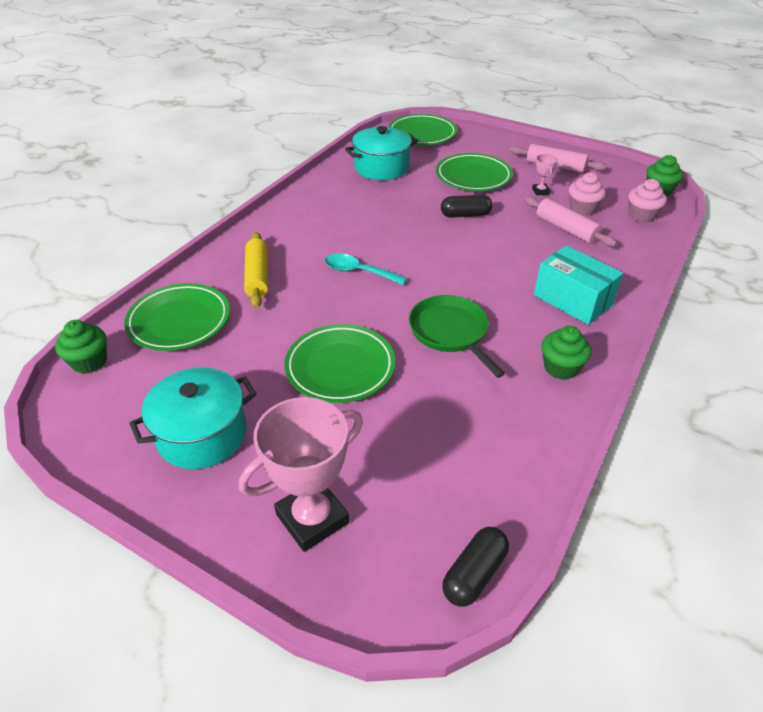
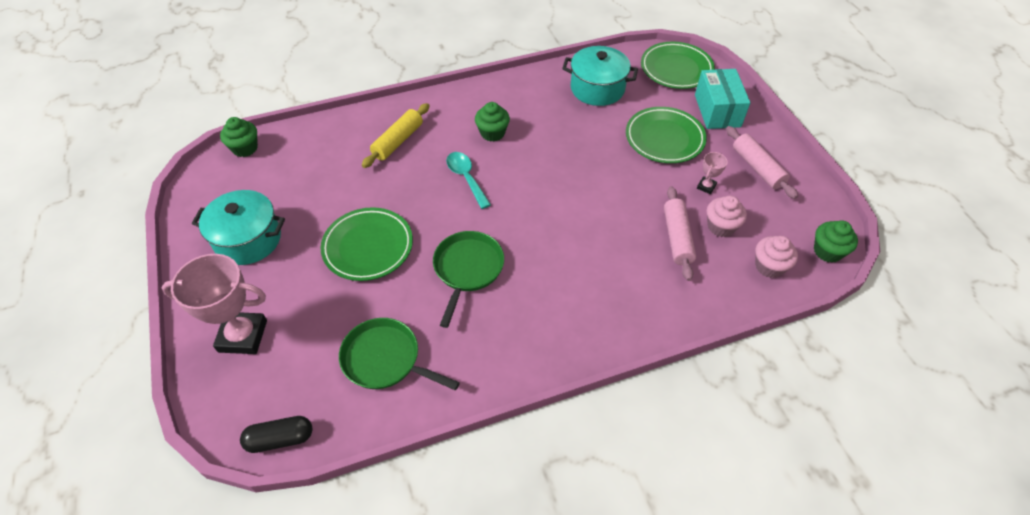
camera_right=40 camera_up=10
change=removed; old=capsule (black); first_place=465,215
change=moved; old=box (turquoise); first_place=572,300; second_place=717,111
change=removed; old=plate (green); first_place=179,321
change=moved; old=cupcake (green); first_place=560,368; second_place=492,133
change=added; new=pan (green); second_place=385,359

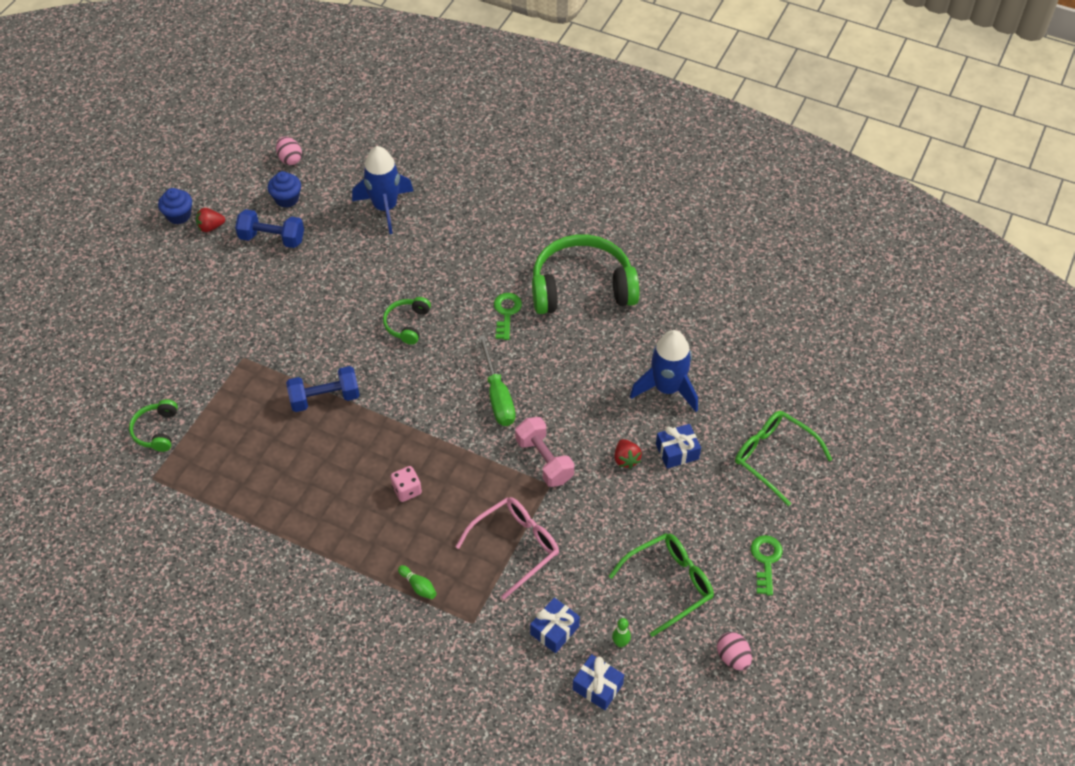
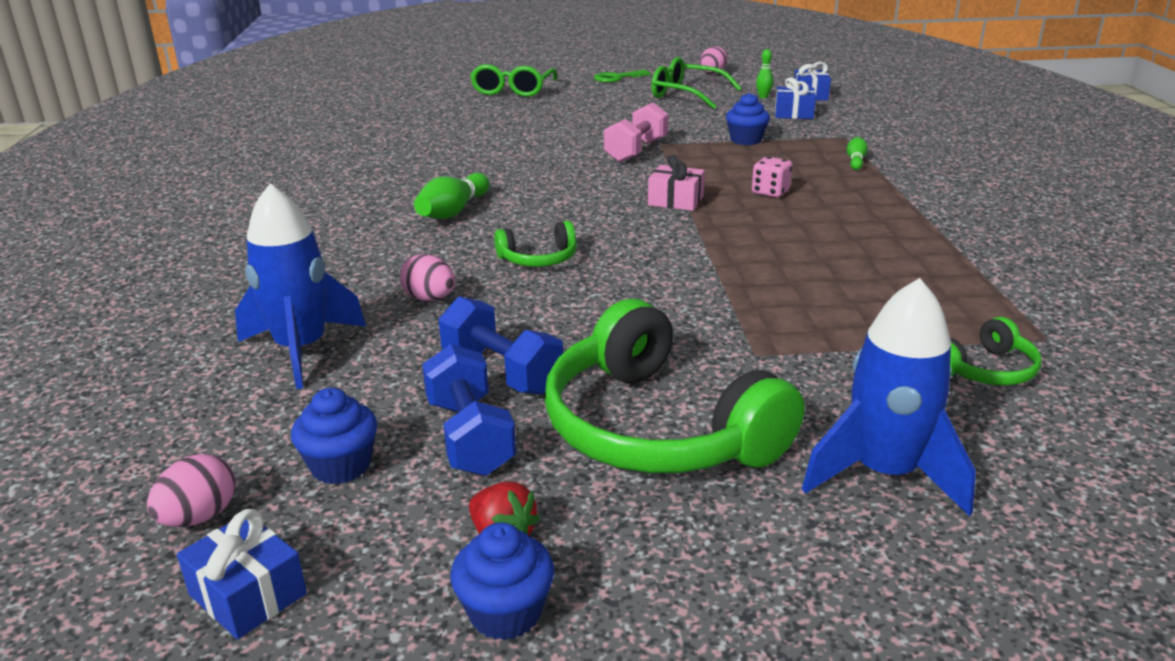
camera_right=-120 camera_up=-25
change=moved; old=headphones (green); first_place=582,287; second_place=656,428
change=replaced; old=key (green); new=bowling pin (green); first_place=506,313; second_place=453,211
change=moved; old=rocket (blue); first_place=667,388; second_place=884,474
change=removed; old=screwdriver (green); first_place=498,396
change=moved; old=dumbbell (blue); first_place=325,398; second_place=501,372
change=moved; old=gift (blue); first_place=677,452; second_place=248,594
change=removed; old=strawberry (red); first_place=626,459
change=replaced; old=glasses (pink); new=cupcake (blue); first_place=515,546; second_place=746,140
change=added; new=gift (pink); second_place=675,201
change=added; new=egg (pink); second_place=429,299

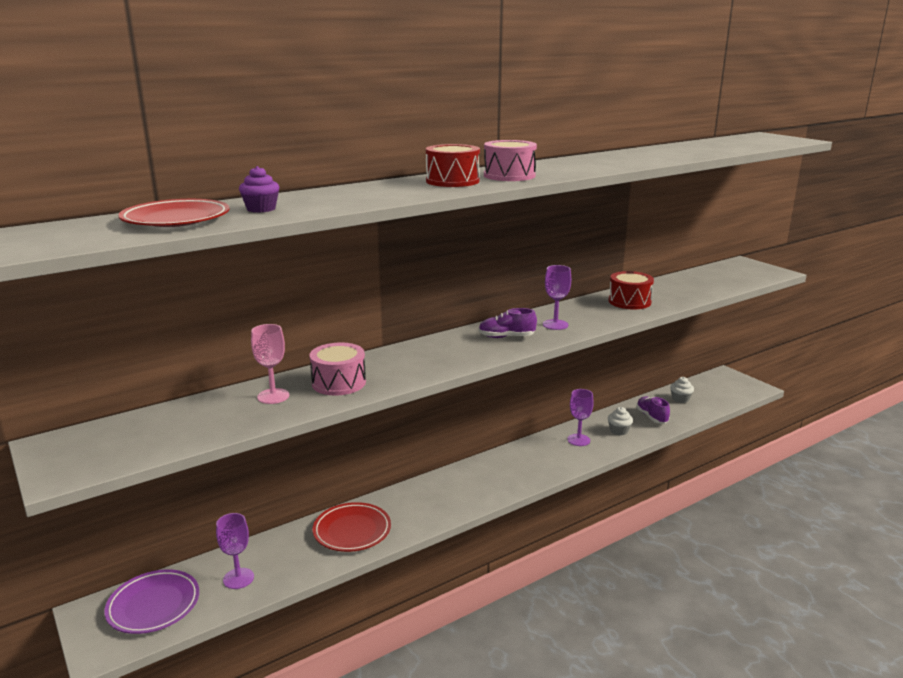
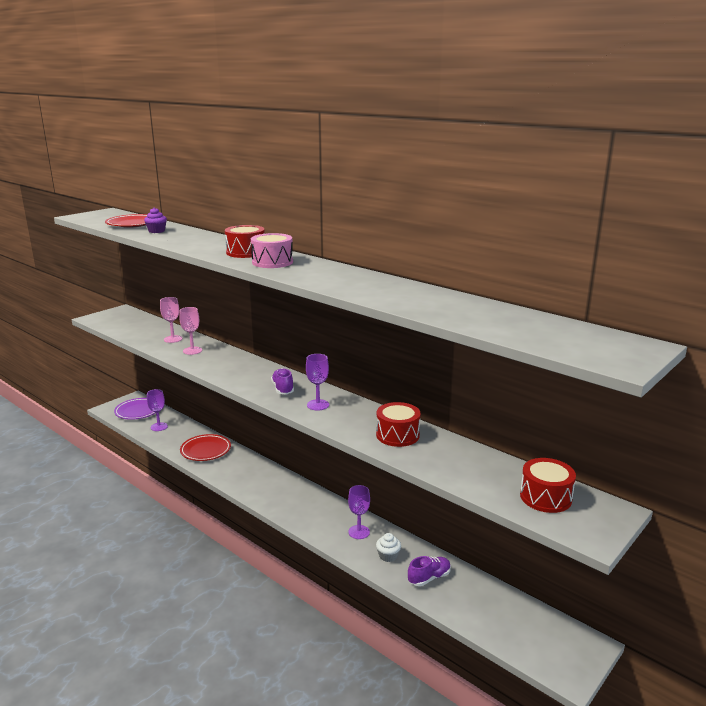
camera_right=75 camera_up=0
change=replaced; old=drum (pink); new=goblet (pink); first_place=339,383; second_place=192,350
change=removed; old=cupcake (white); first_place=680,399
change=added; new=drum (red); second_place=545,497

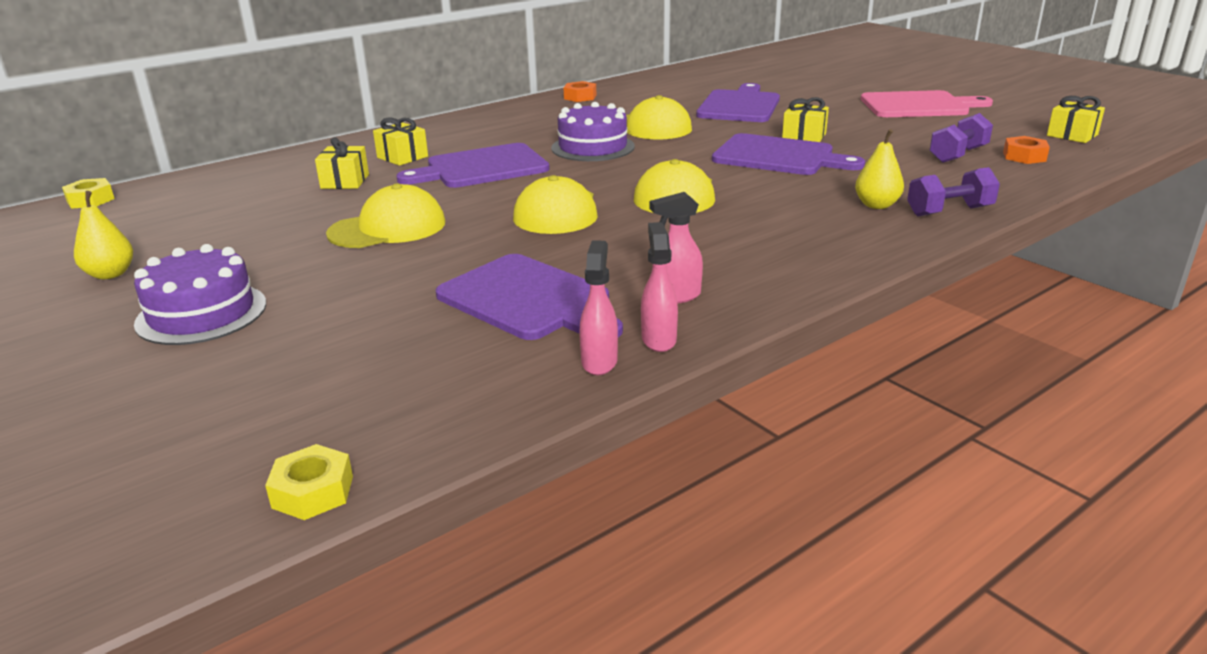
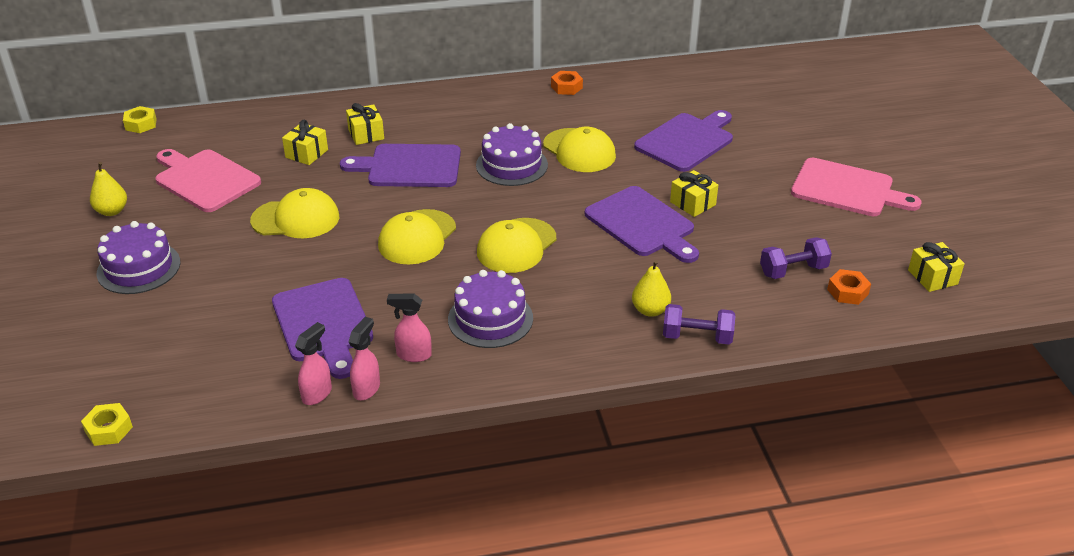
camera_right=25 camera_up=10
change=added; new=cutting board (pink); second_place=205,179
change=added; new=cake (purple); second_place=490,319

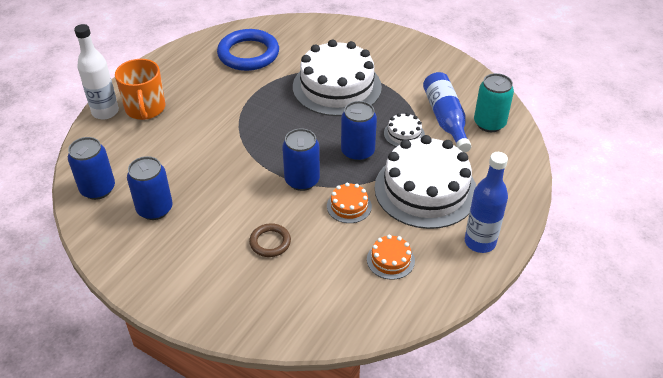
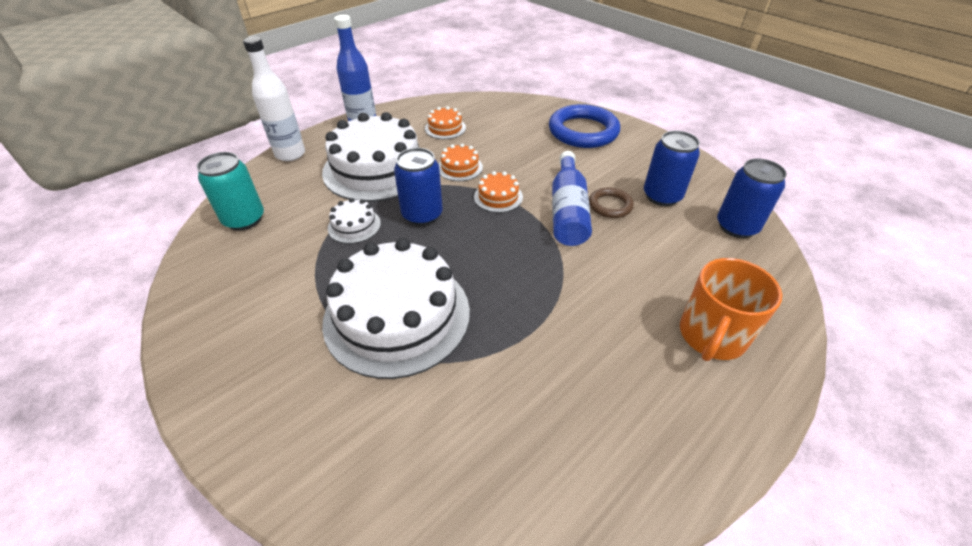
camera_right=-165 camera_up=0
change=moved; old=bottle (white); first_place=105,112; second_place=290,154
change=moved; old=ring (blue); first_place=248,54; second_place=583,131
change=turned; old=mug (orange); first_place=145,109; second_place=711,336; degrees=-150
change=moved; old=bottle (blue); first_place=445,119; second_place=567,211
change=replaced; old=can (blue); new=cake (orange); first_place=302,180; second_place=498,197
change=moved; old=ring (brown); first_place=270,242; second_place=610,205

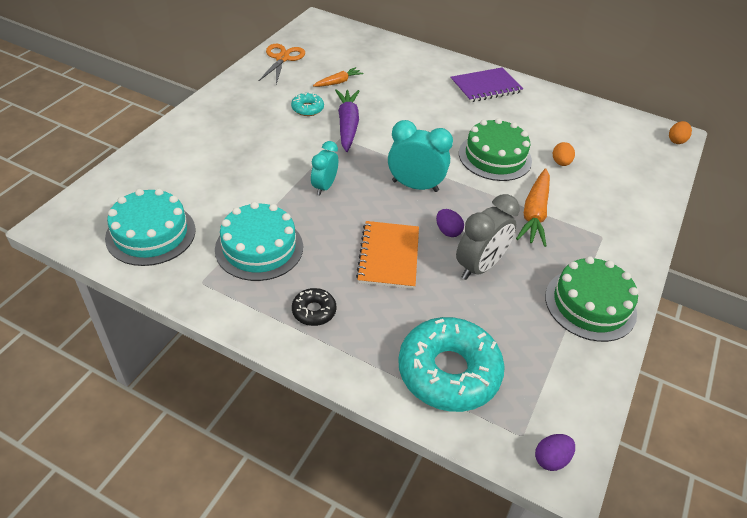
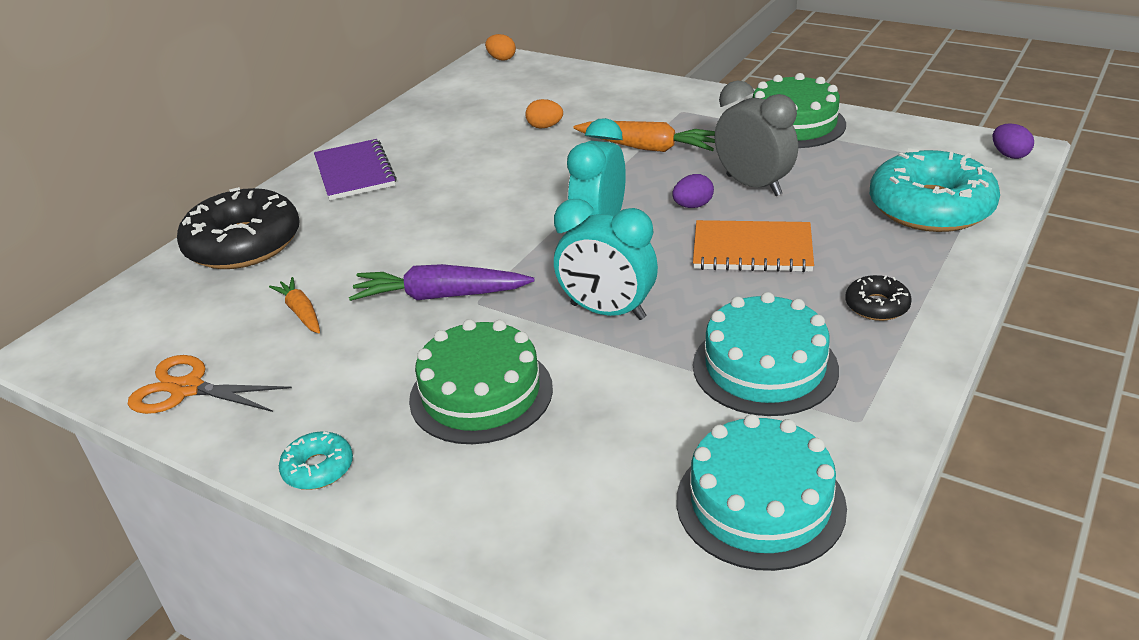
camera_right=-80 camera_up=-10
change=moved; old=donut (turquoise); first_place=307,109; second_place=318,468
change=moved; old=cake (green); first_place=495,157; second_place=481,393
change=resized; old=clock (turquoise); first_place=324,187; second_place=607,311; factor=1.55
change=added; new=donut (black); second_place=244,244

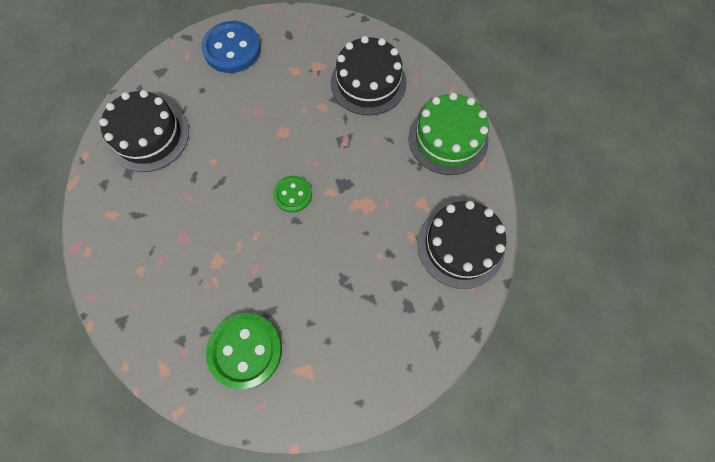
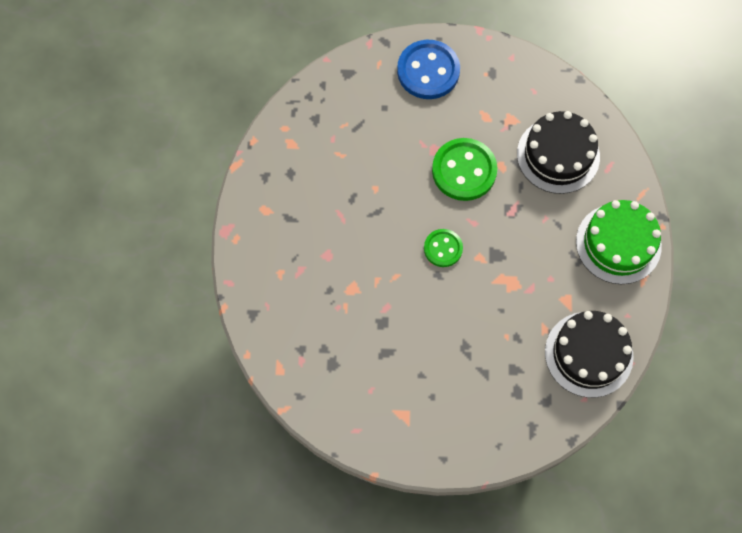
camera_right=20 camera_up=0
change=removed; old=cake (black); first_place=149,136
change=moved; old=button (green); first_place=245,350; second_place=464,171

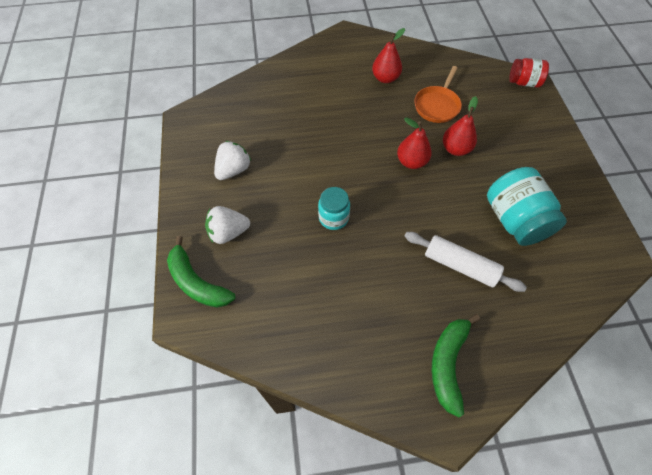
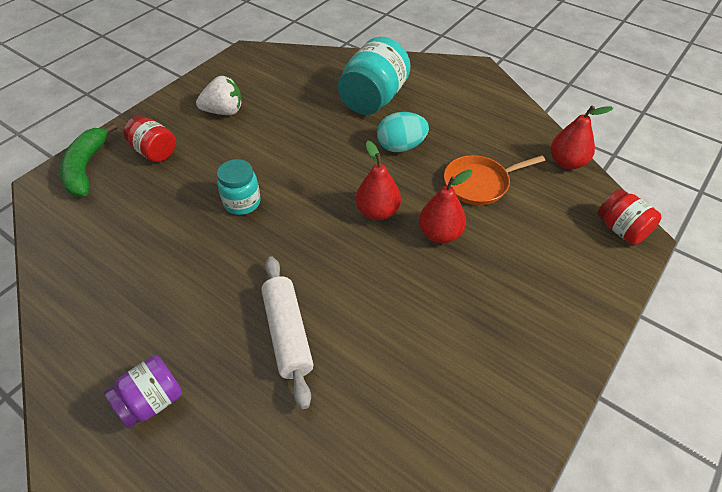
camera_right=45 camera_up=-10
change=moved; old=pear (red); first_place=385,78; second_place=567,162
change=moved; old=jar (turquoise); first_place=514,220; second_place=373,99
change=replaced; old=strawberry (white); new=jar (red); first_place=228,233; second_place=154,152
change=replaced; old=banana (green); new=jar (purple); first_place=448,363; second_place=151,401
change=added; new=egg (turquoise); second_place=401,147

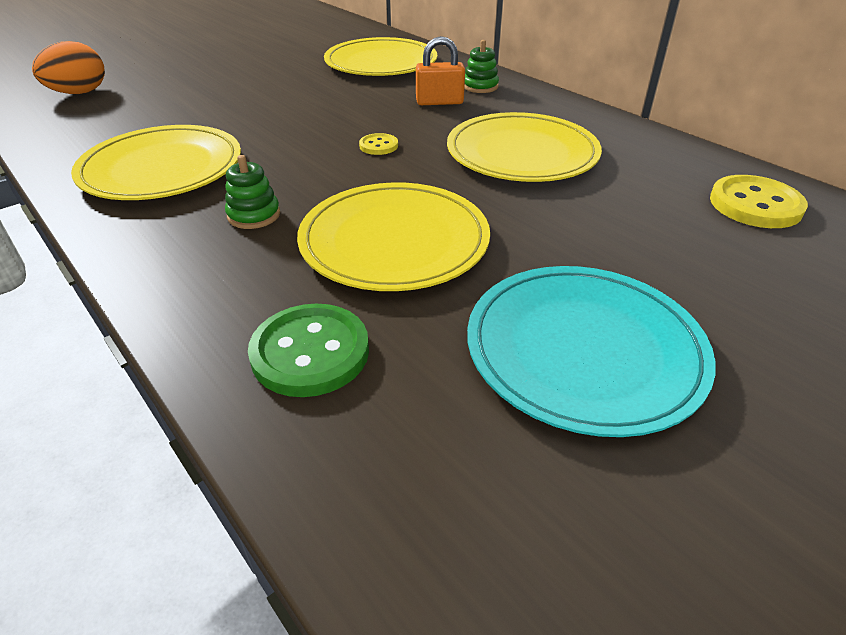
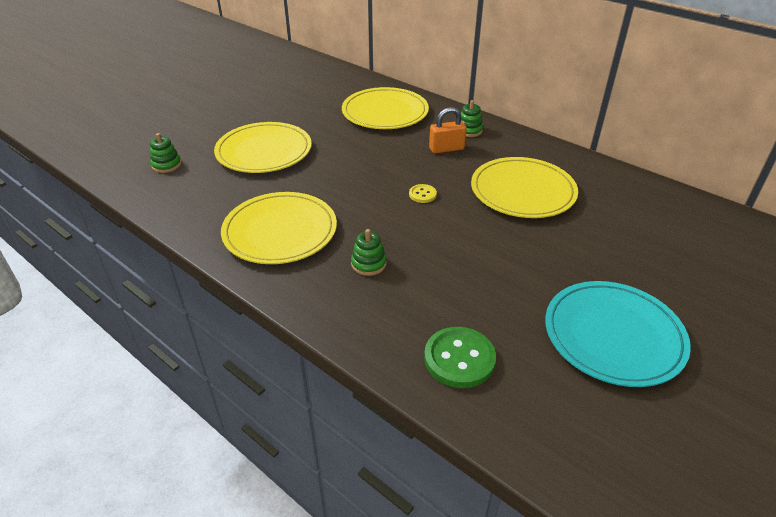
camera_right=-10 camera_up=0
change=replaced; old=egg (orange); new=stacking toy (green); first_place=79,93; second_place=166,165
change=removed; old=button (yellow); first_place=755,205
change=moved; old=plate (yellow); first_place=394,241; second_place=264,151

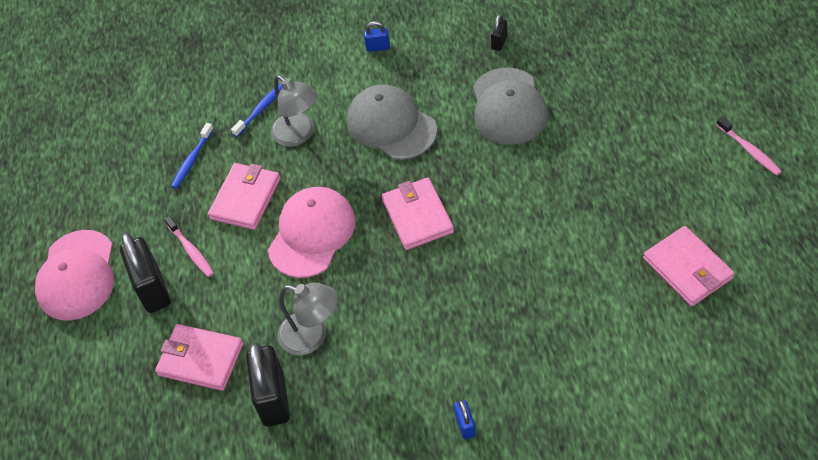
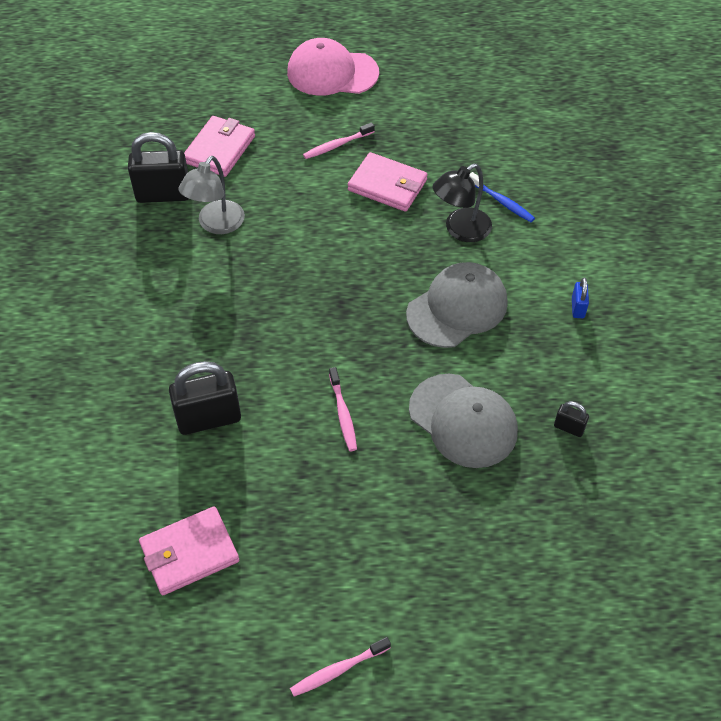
camera_right=90 camera_up=0
change=turned; old=cap (grey); first_place=508,106; second_place=463,421; degrees=-135
change=recoloured; old=lamp (grey); new=lamp (black); first_place=299,135; second_place=460,230
change=removed; old=toothbrush (blue); first_place=192,160
change=removed; old=wallet (pink); first_place=417,216
change=removed; old=cap (pink); first_place=312,234
change=moved; old=padlock (black); first_place=153,289; second_place=209,419
change=removed; old=padlock (blue); first_place=465,425
change=added; new=toothbrush (pink); second_place=343,414

